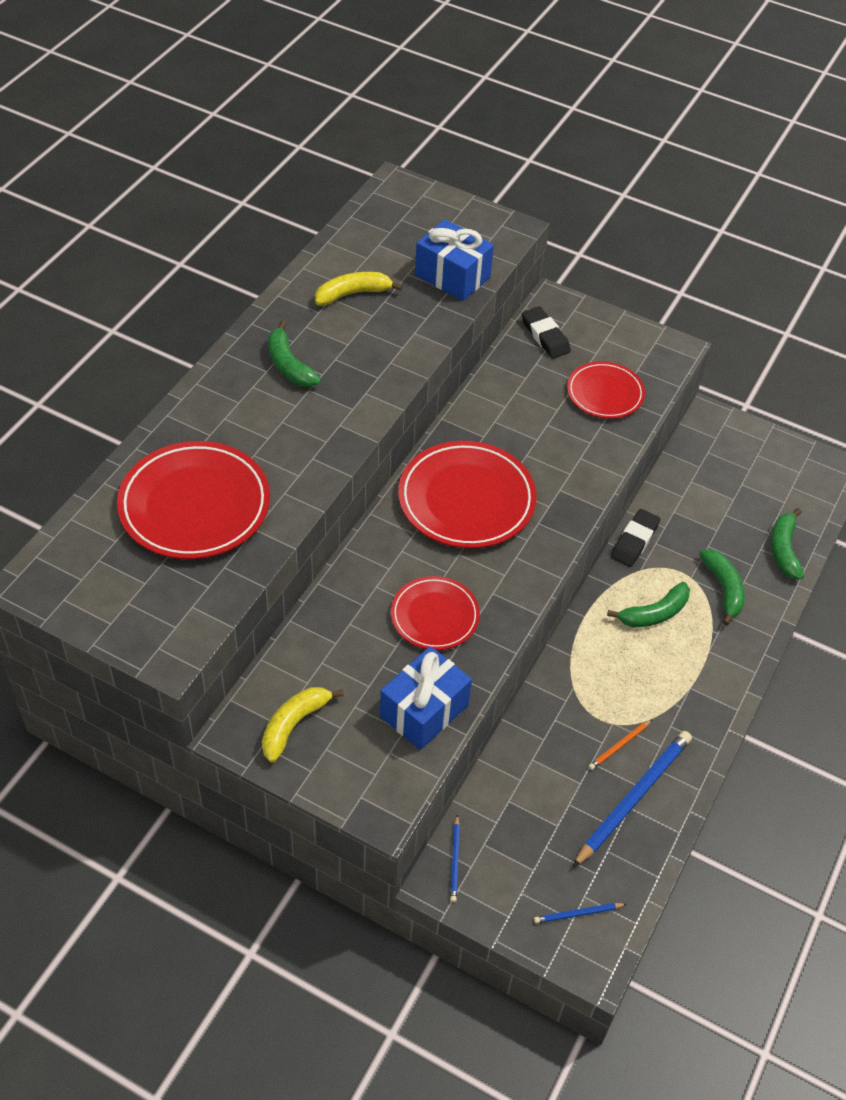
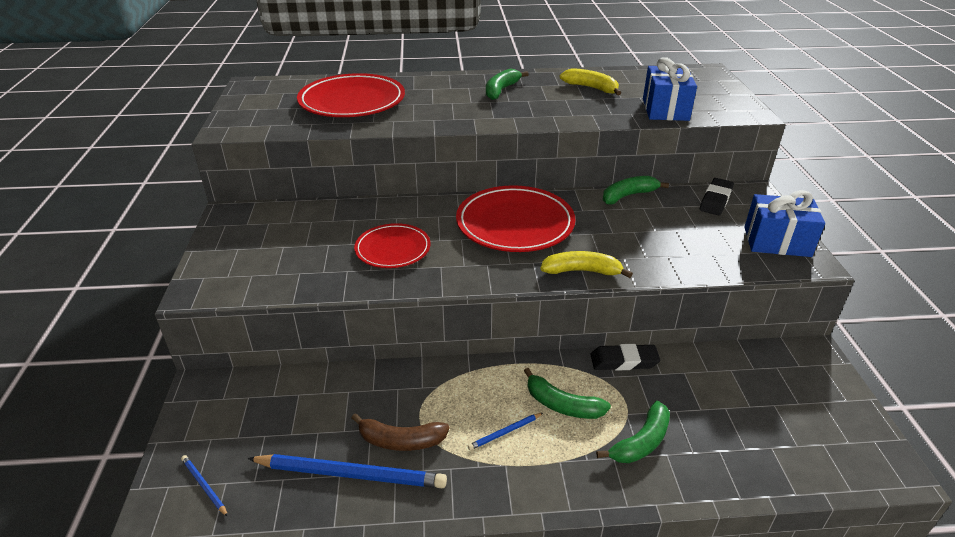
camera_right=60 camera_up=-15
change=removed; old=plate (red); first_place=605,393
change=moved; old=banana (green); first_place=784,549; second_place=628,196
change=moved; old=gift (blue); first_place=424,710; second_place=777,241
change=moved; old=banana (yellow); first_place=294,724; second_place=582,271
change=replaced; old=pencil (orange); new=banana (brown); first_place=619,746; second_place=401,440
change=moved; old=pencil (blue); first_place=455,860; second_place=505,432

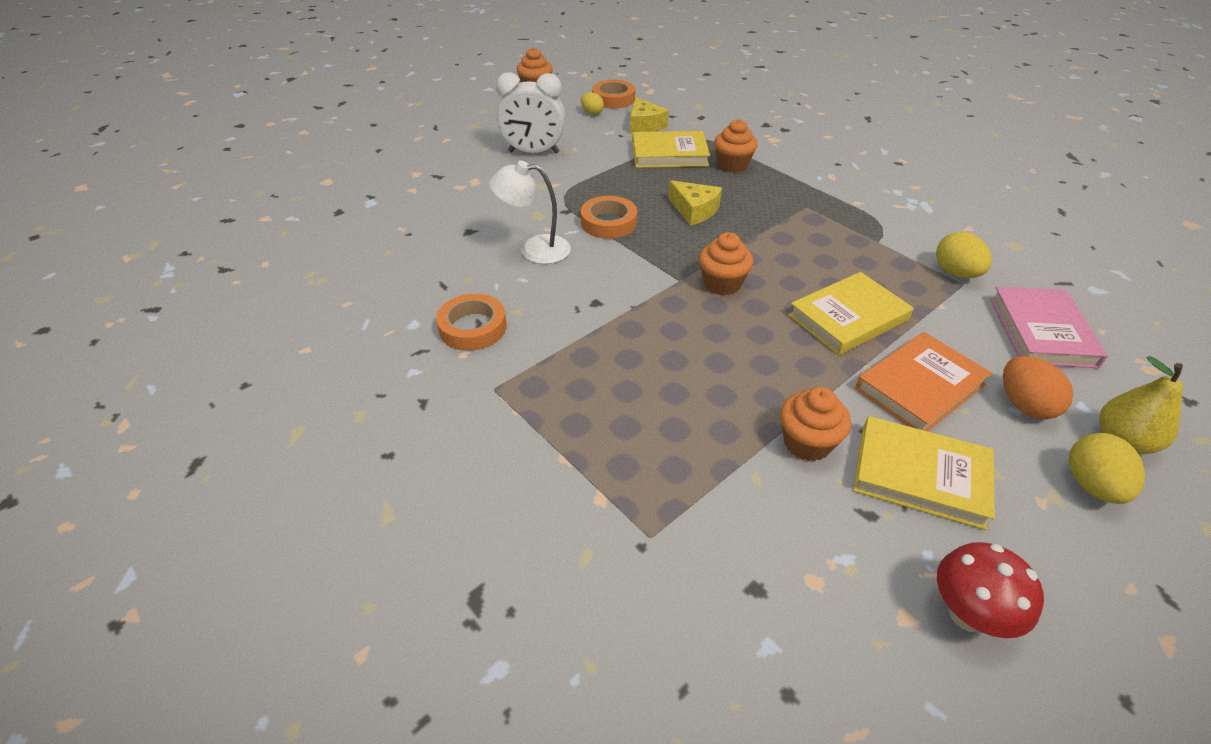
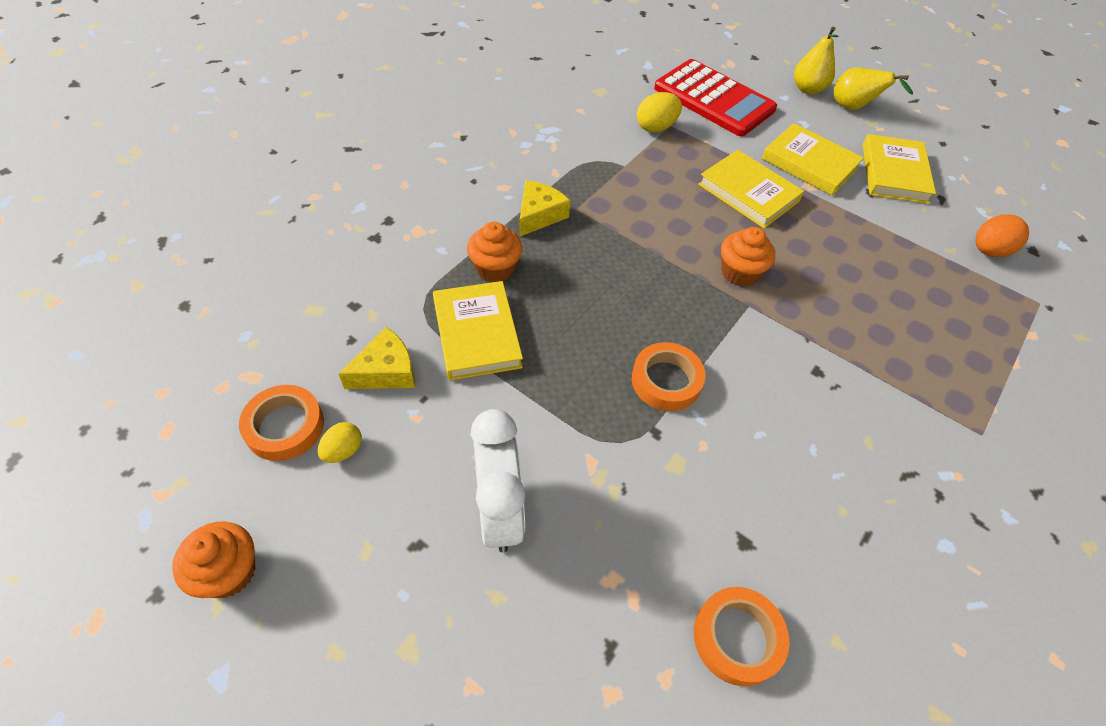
camera_right=-105 camera_up=10
change=removed; old=lamp (white); first_place=534,249
change=moved; old=cheese (yellow); first_place=694,210; second_place=539,215
change=replaced; old=book (pink); new=calculator (red); first_place=1041,331; second_place=714,99
change=moved; old=tape (orange); first_place=473,327; second_place=737,638
change=recoloured; old=book (orange); new=book (yellow); first_place=919,387; second_place=809,163
change=moved; old=egg (orange); first_place=1024,405; second_place=988,251
change=removed; old=cupcake (orange); first_place=807,443
change=replaced; old=egg (yellow); new=pear (yellow); first_place=1091,485; second_place=853,108
change=removed; old=mushroom (red); first_place=967,614

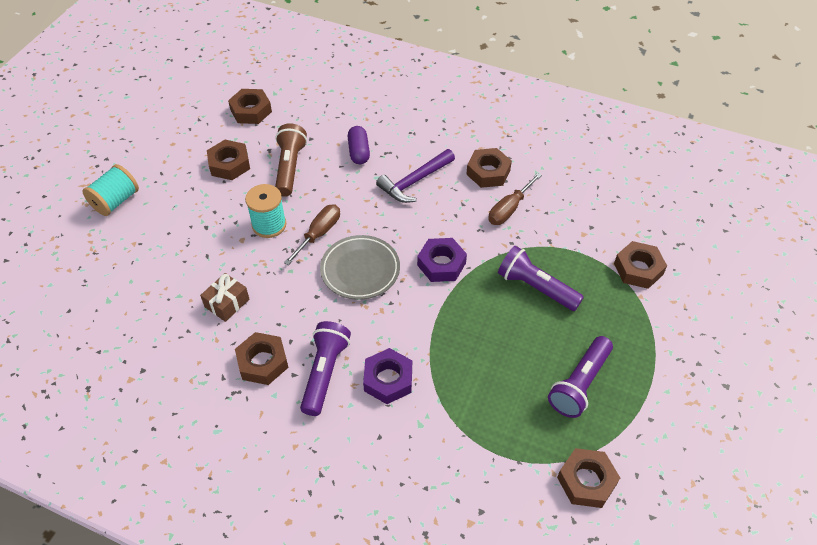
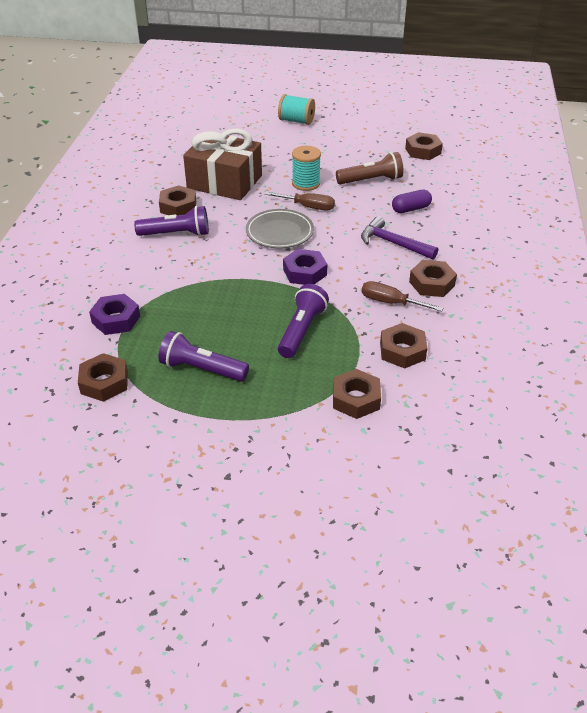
camera_right=75 camera_up=-10
change=moved; old=nut (brown); first_place=229,164; second_place=402,351
change=resized; old=gift (brown); first_place=227,303; second_place=224,182; factor=2.28
change=moved; old=nut (purple); first_place=388,380; second_place=116,319

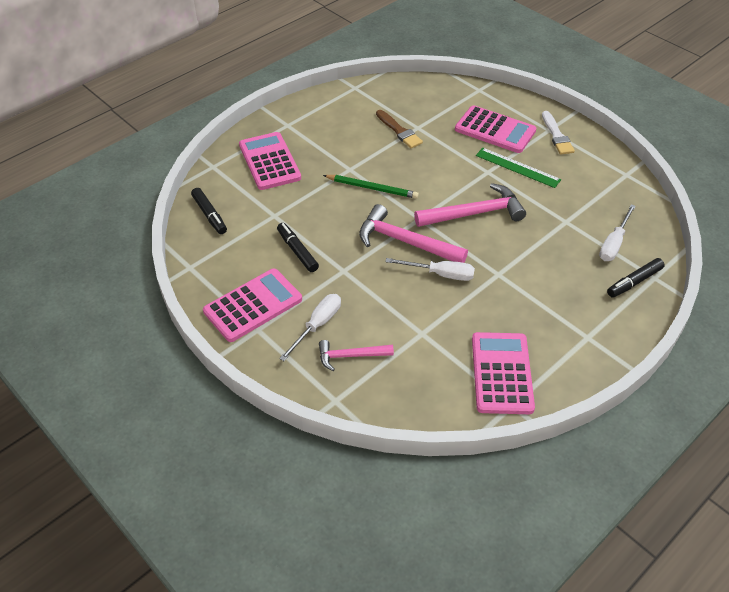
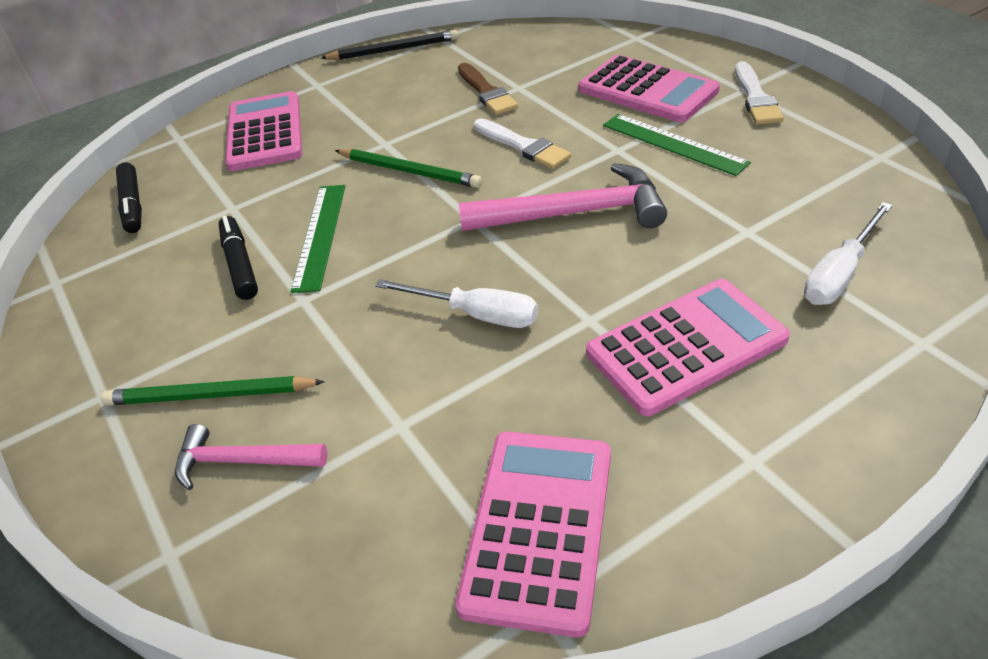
camera_right=15 camera_up=-5
change=removed; old=hammer (pink); first_place=405,242
change=removed; old=marker (black); first_place=634,282
change=moved; old=calculator (pink); first_place=253,305; second_place=686,347
change=replaced; old=screwdriver (white); new=pencil (green); first_place=317,325; second_place=210,396
change=added; new=pencil (black); second_place=393,50
change=added; new=brush (white); second_place=523,146
change=added; new=ruler (green); second_place=320,236

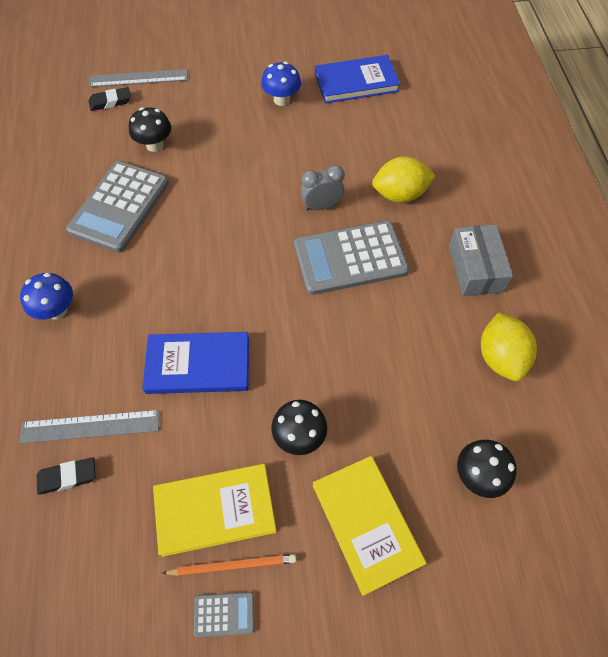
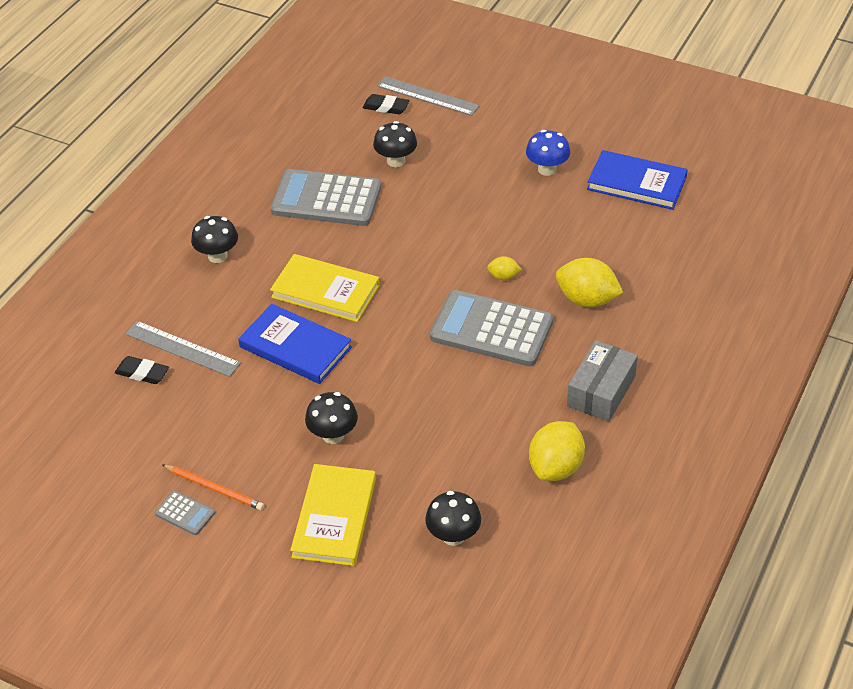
camera_right=35 camera_up=-15
change=turned; old=calculator (grey); first_place=120,207; second_place=326,199; degrees=45
change=replaced; old=clock (grey); new=lemon (yellow); first_place=321,206; second_place=503,276
change=recoloured; old=mushroom (blue); new=mushroom (black); first_place=57,310; second_place=217,256
change=moved; old=book (yellow); first_place=215,510; second_place=325,291

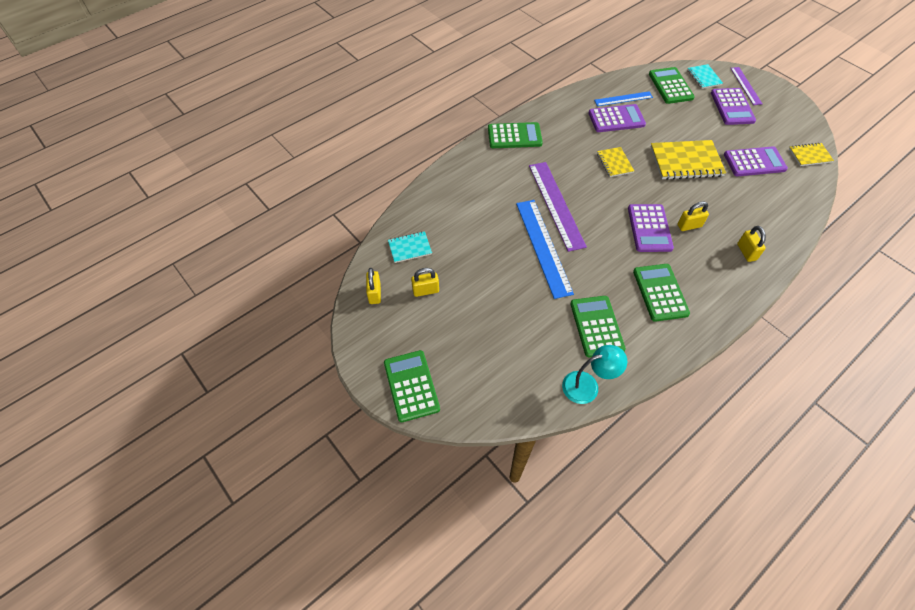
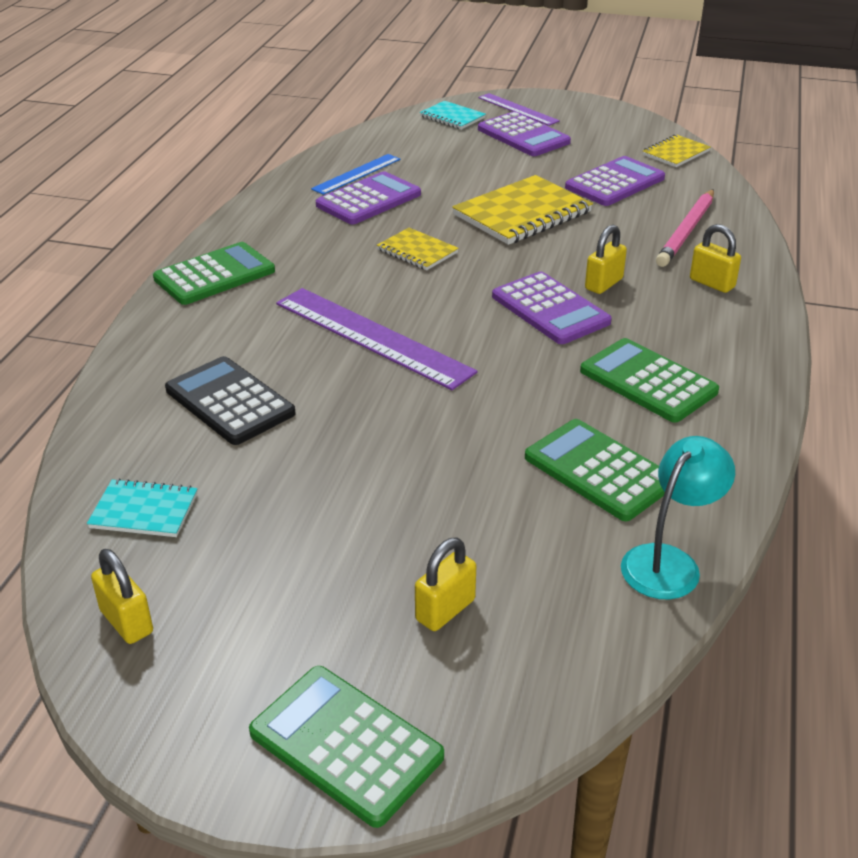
camera_right=-35 camera_up=-20
change=removed; old=calculator (green); first_place=670,86
change=removed; old=ruler (blue); first_place=543,247
change=turned; old=notebook (turquoise); first_place=410,248; second_place=144,511; degrees=60
change=moved; old=padlock (yellow); first_place=425,290; second_place=445,610
change=added; new=pencil (pink); second_place=686,231
change=added; new=calculator (black); second_place=230,402

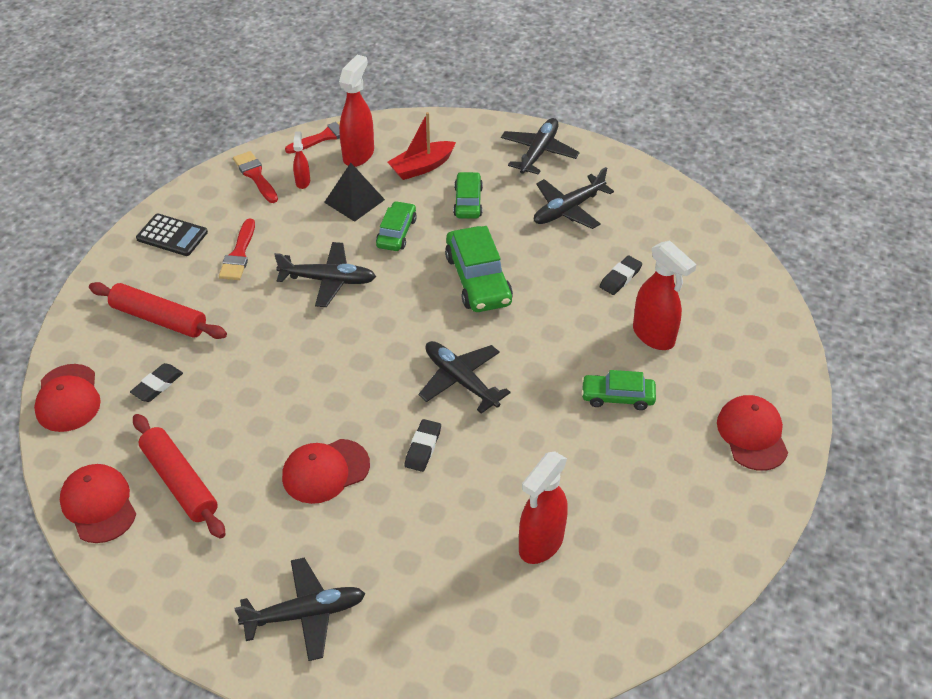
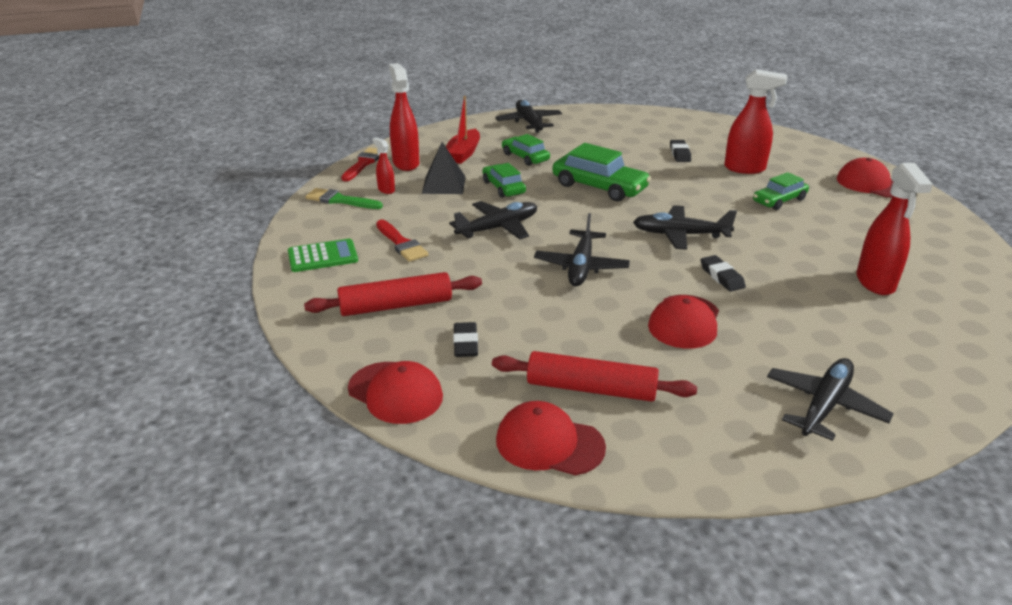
camera_right=-40 camera_up=-15
change=recoloured; old=brush (red); new=brush (green); first_place=255,176; second_place=340,200
change=moved; old=plane (black); first_place=568,209; second_place=581,266
change=recoloured; old=calculator (black); new=calculator (green); first_place=172,235; second_place=323,256

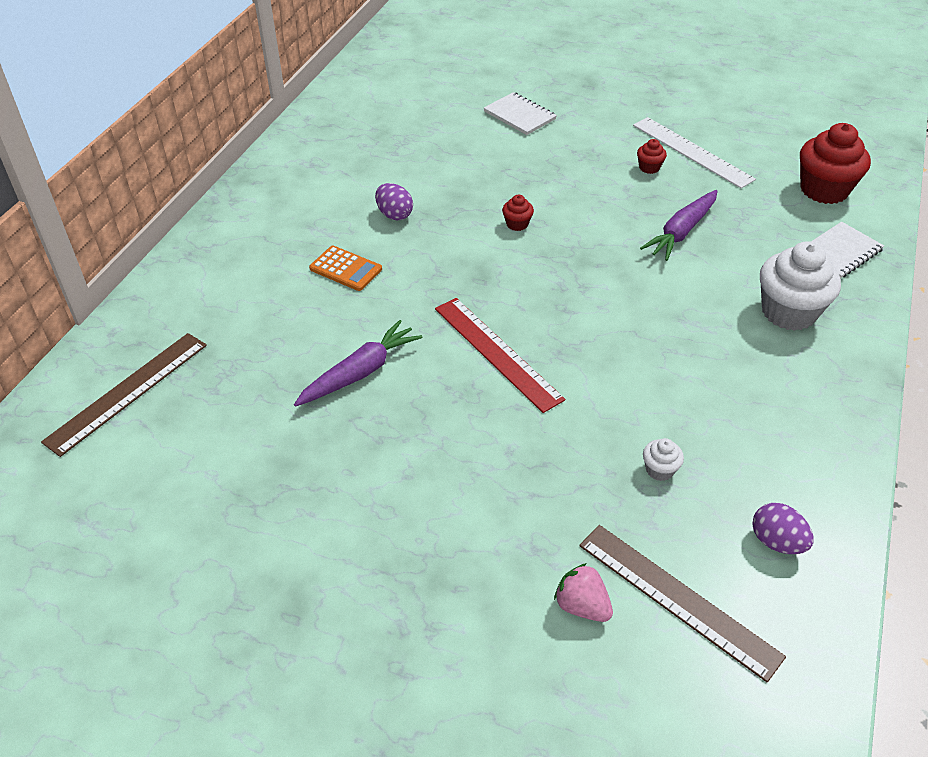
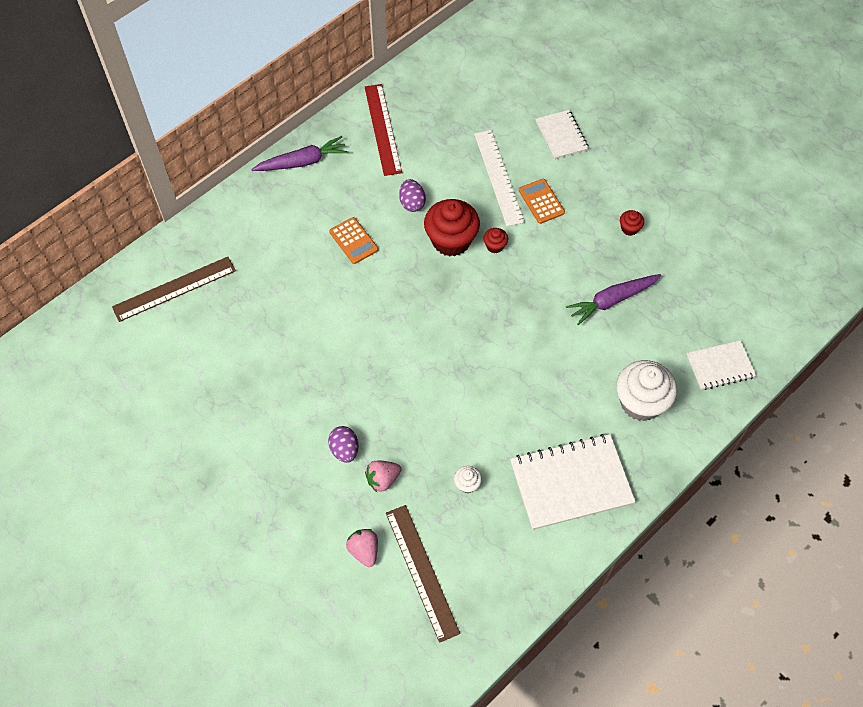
camera_right=25 camera_up=15
change=moved; old=ruler (white); first_place=692,152; second_place=498,177
change=moved; old=cupcake (red); first_place=824,190; second_place=451,240
change=moved; old=ruler (red); first_place=497,352; second_place=382,129
change=moved; old=carrot (purple); first_place=360,372; second_place=302,162
change=moved; old=egg (purple); first_place=776,542; second_place=344,450
change=added; new=calculator (orange); second_place=541,201
change=added; new=notebook (white); second_place=571,483
change=added; new=strawberry (pink); second_place=383,479

